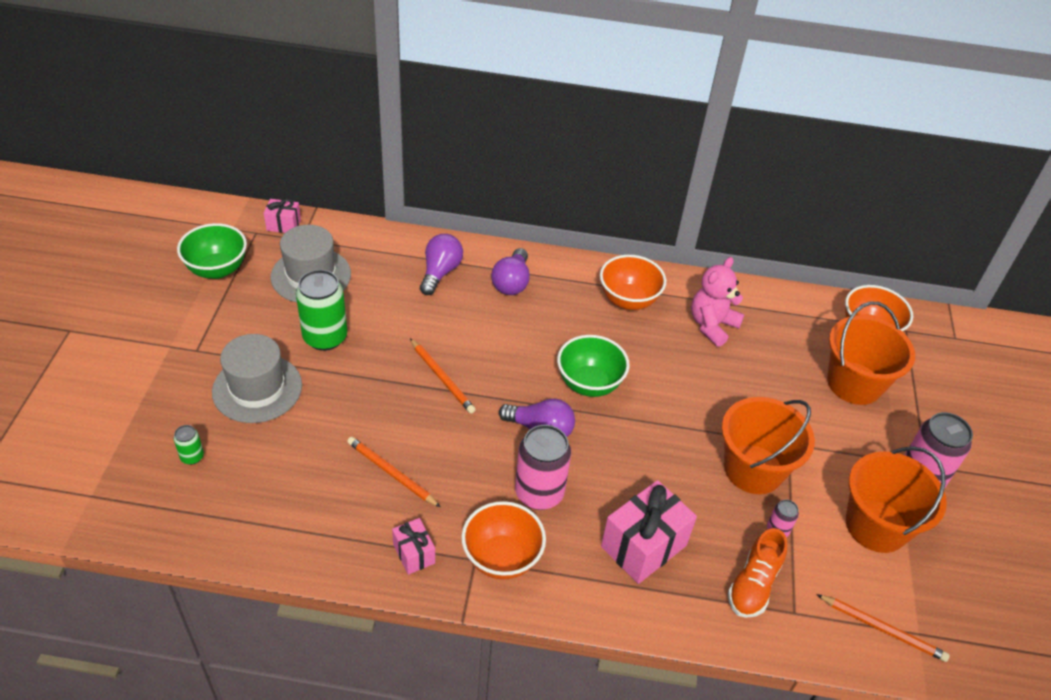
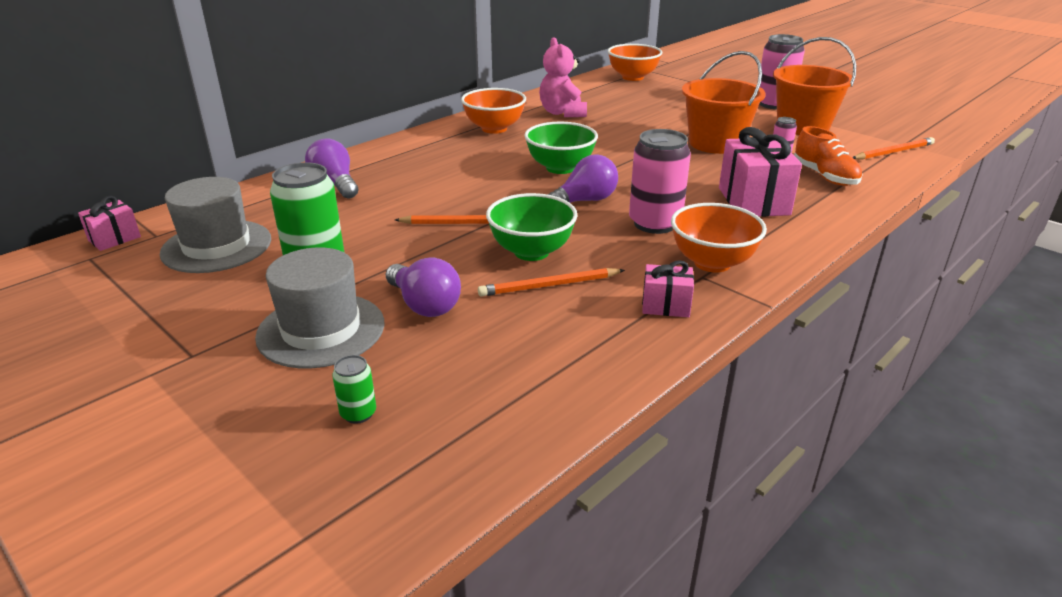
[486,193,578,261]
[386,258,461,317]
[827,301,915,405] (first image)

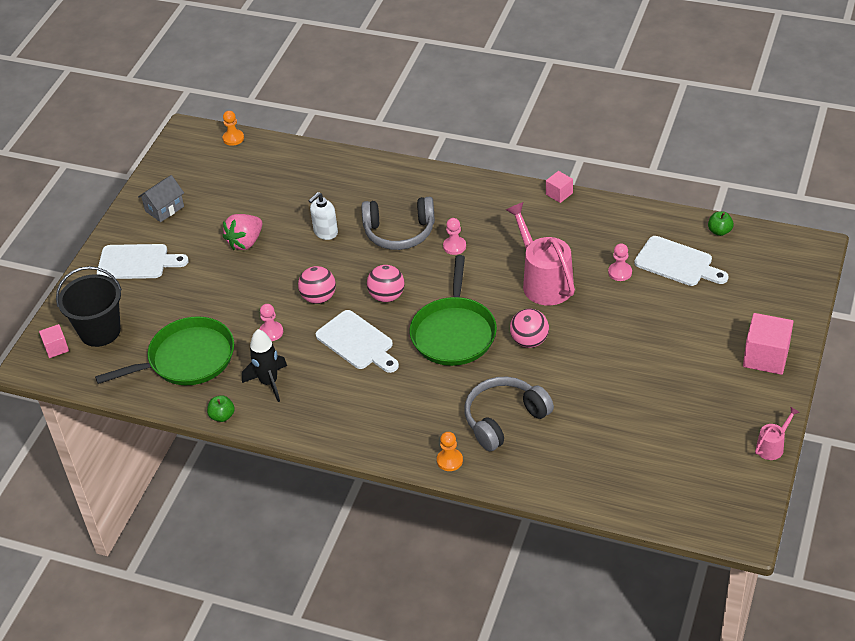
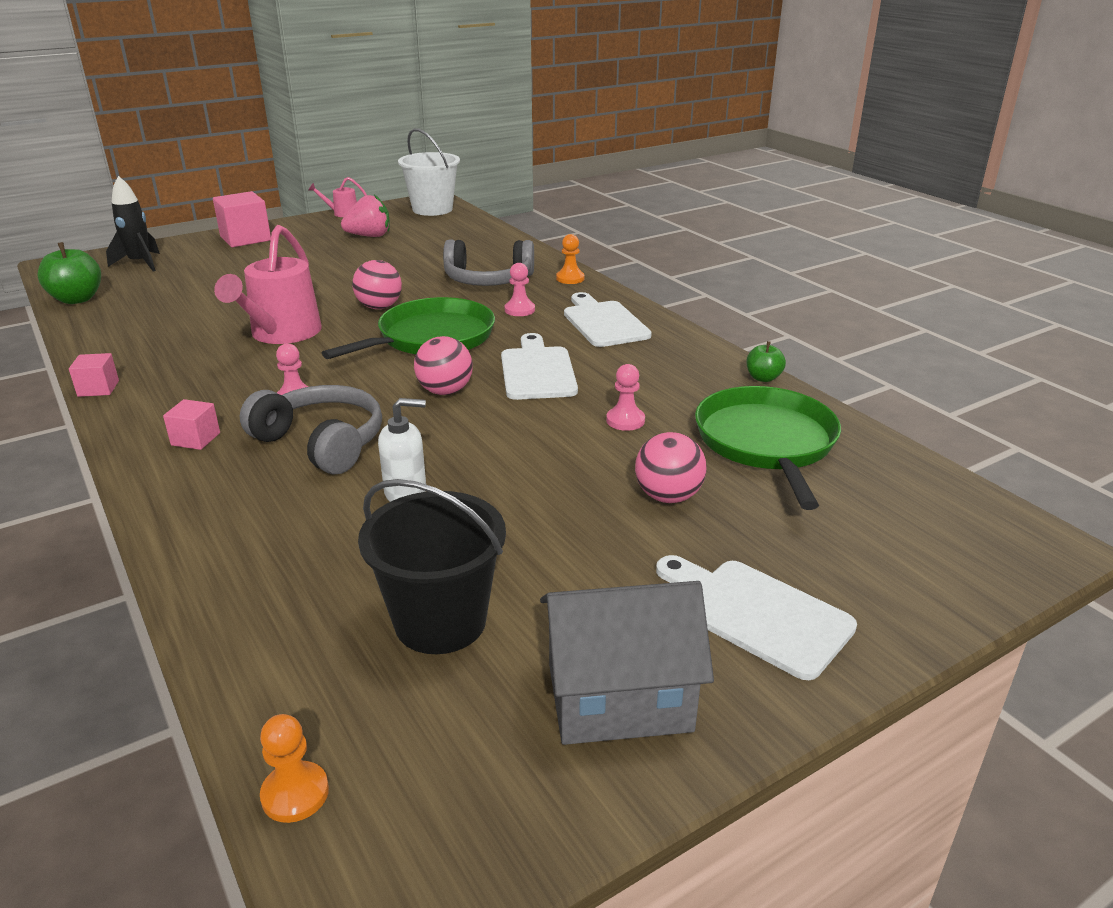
[540,581,714,745]
[38,242,101,304]
[341,195,390,237]
[564,292,652,347]
[505,263,535,316]
[358,479,506,654]
[635,432,707,503]
[695,386,841,510]
[163,399,220,450]
[106,176,160,272]
[398,128,460,216]

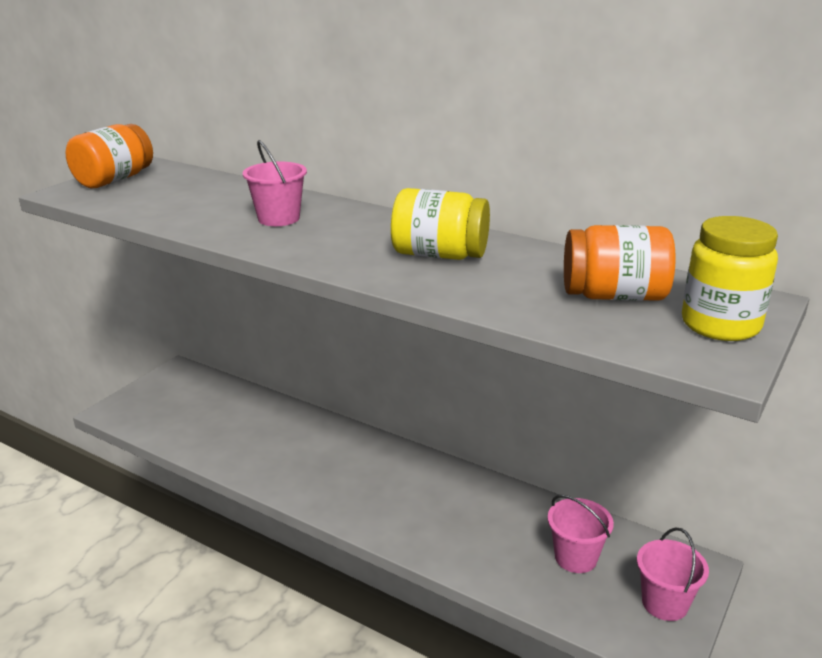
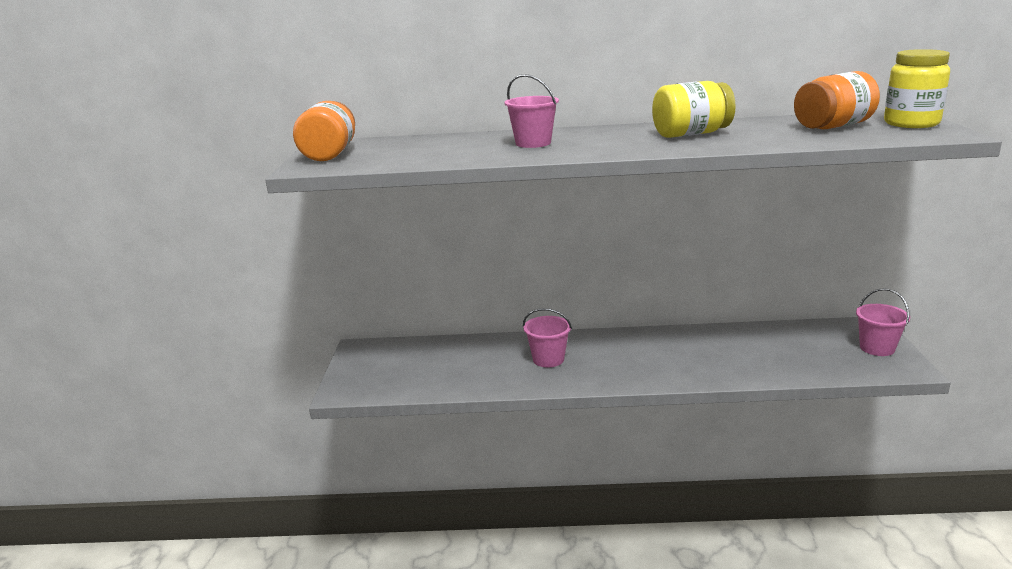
[523,308,572,367]

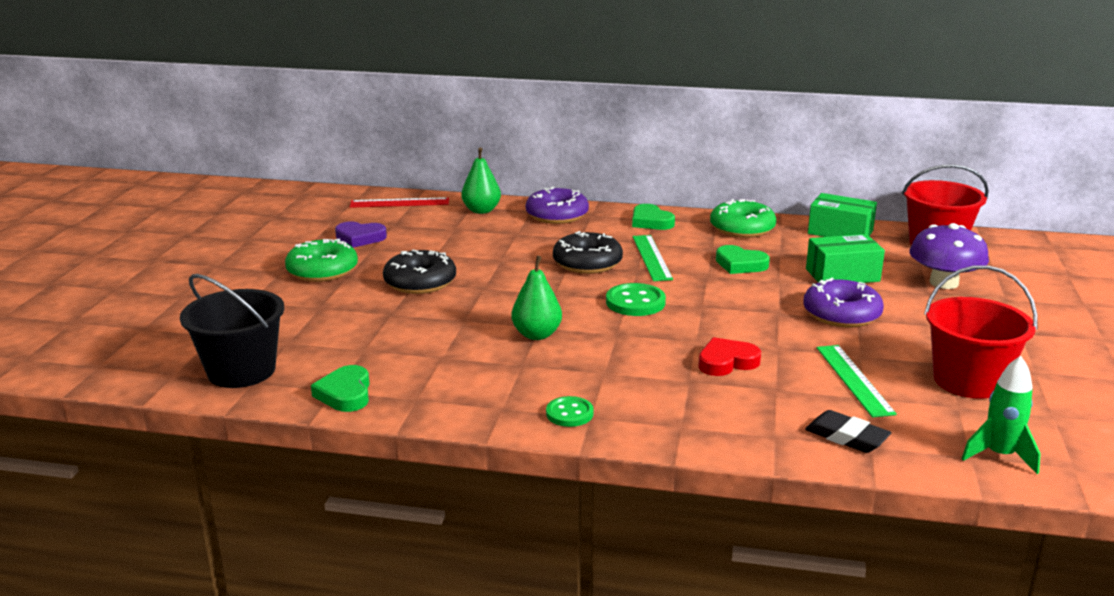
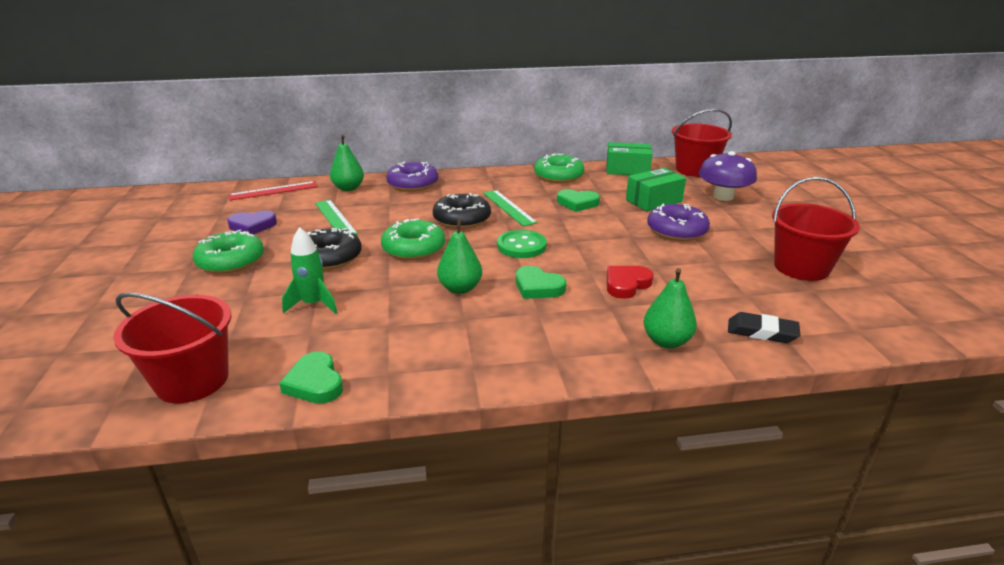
[516,266,566,299]
[113,293,232,403]
[315,200,358,235]
[282,227,337,314]
[546,396,594,427] (first image)
[381,218,445,260]
[644,268,697,349]

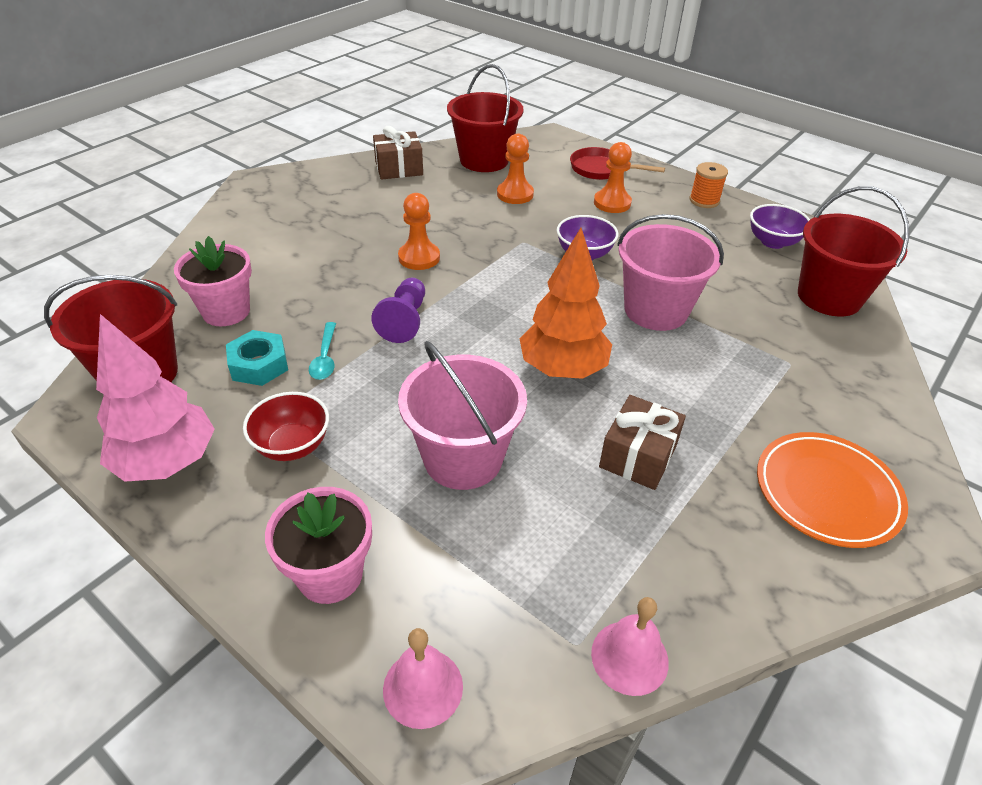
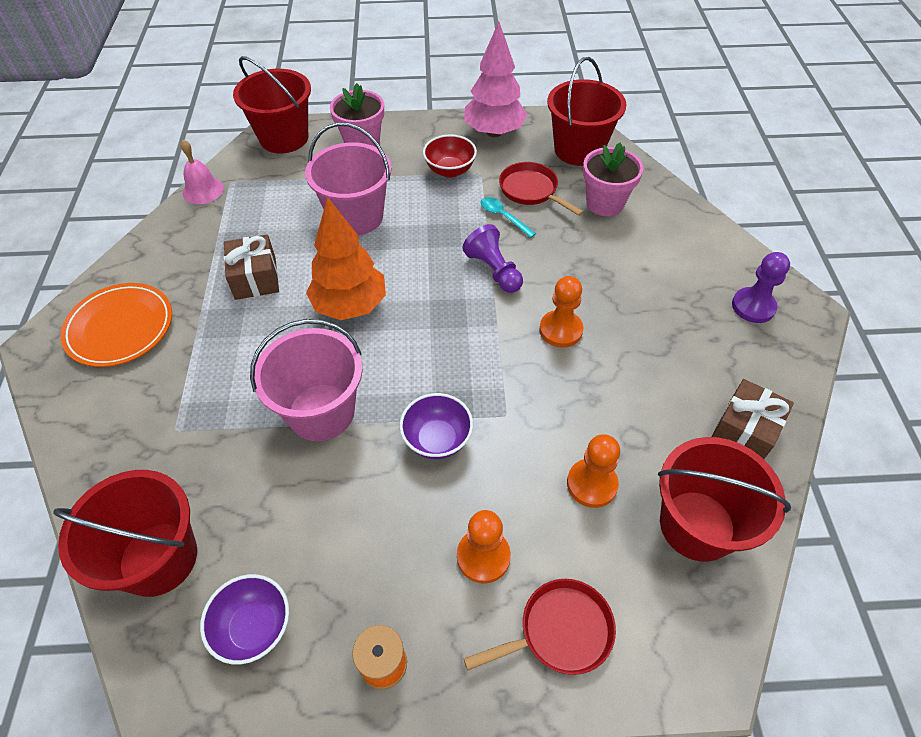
[499,162,584,216]
[233,56,311,153]
[732,252,790,323]

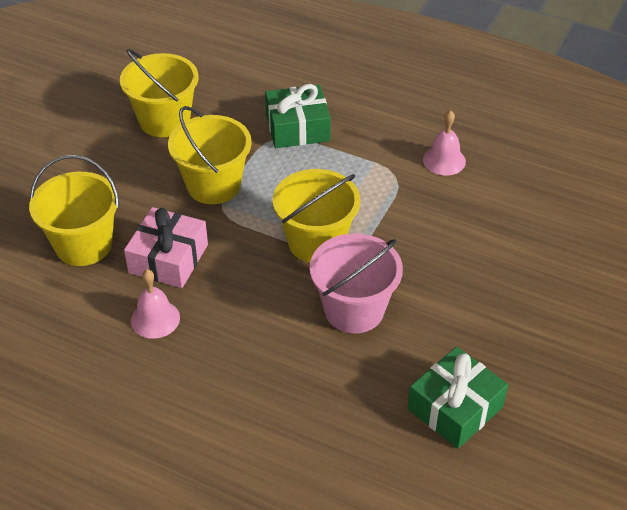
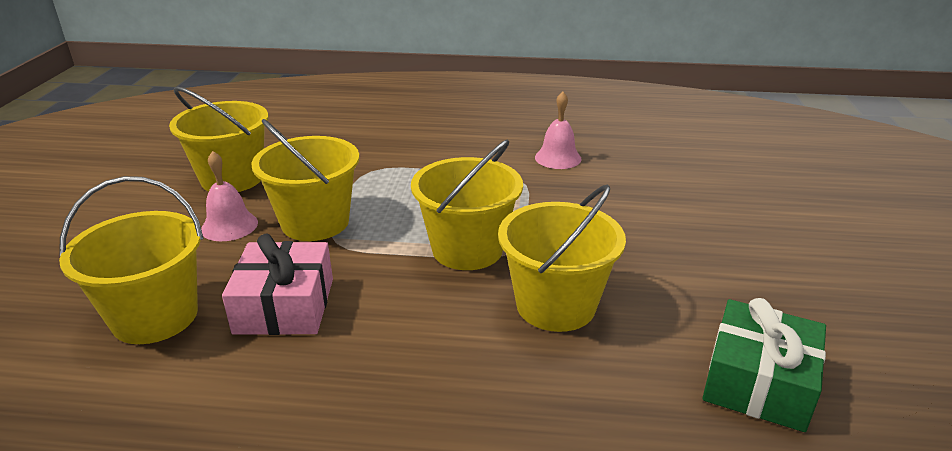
[265,84,331,148] (first image)
[498,185,626,332]
[201,151,258,241]

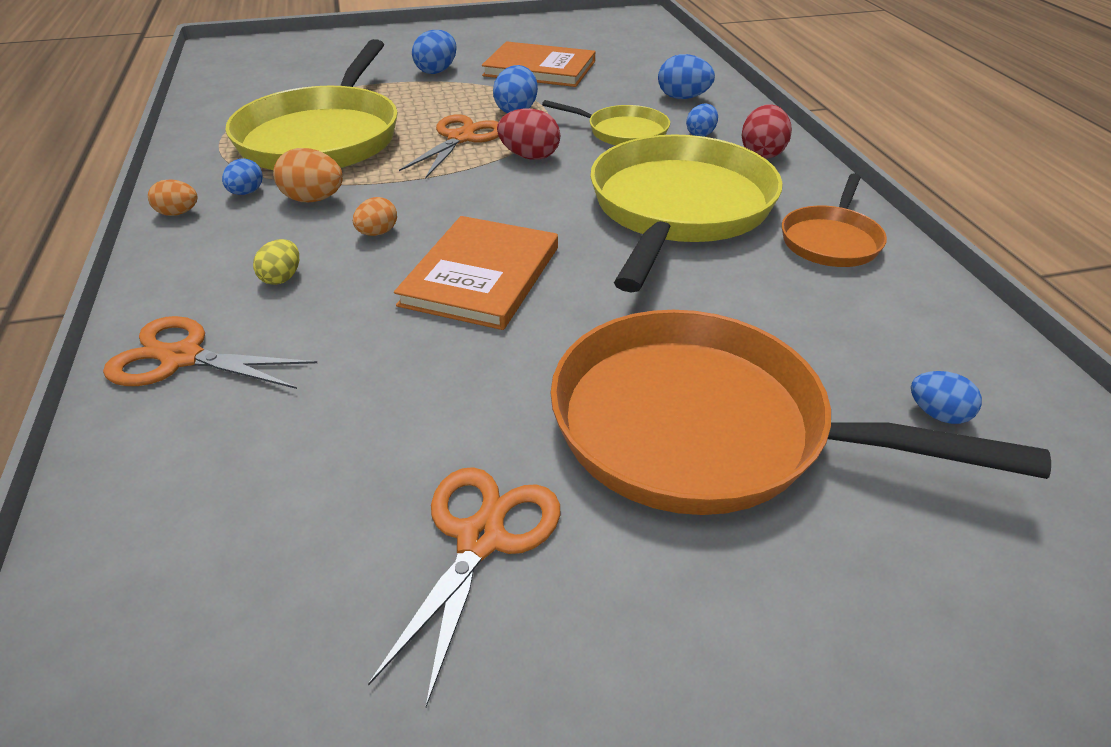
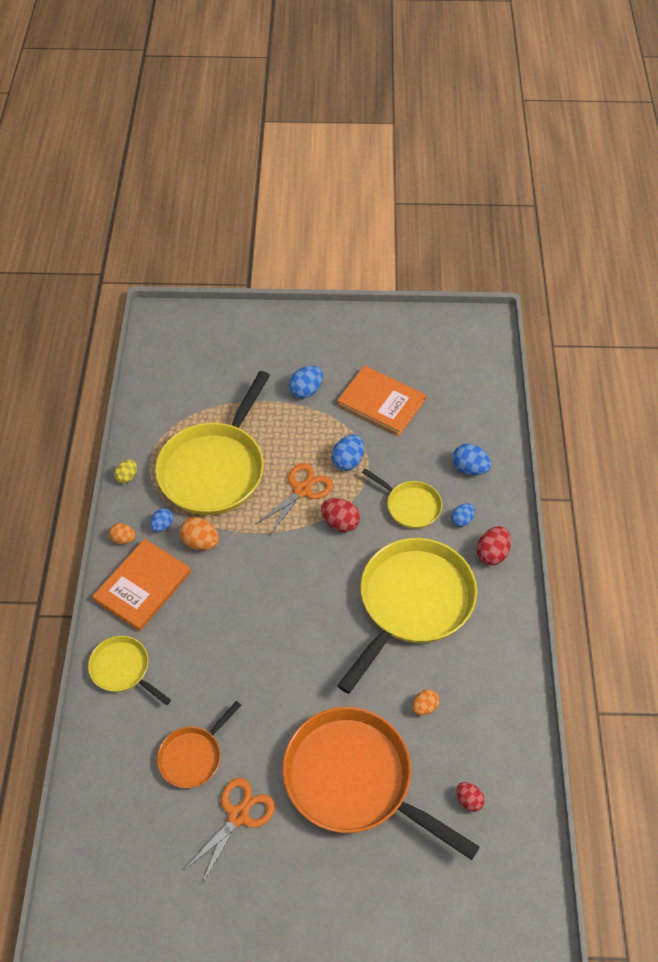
[157,701,241,788]
[412,689,439,715]
[92,539,191,631]
[114,460,137,483]
[88,636,171,705]
[456,782,485,812]

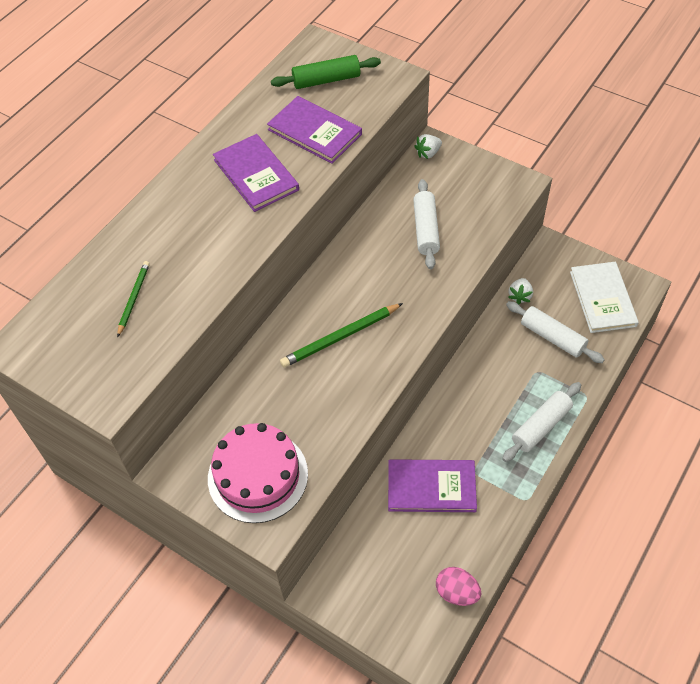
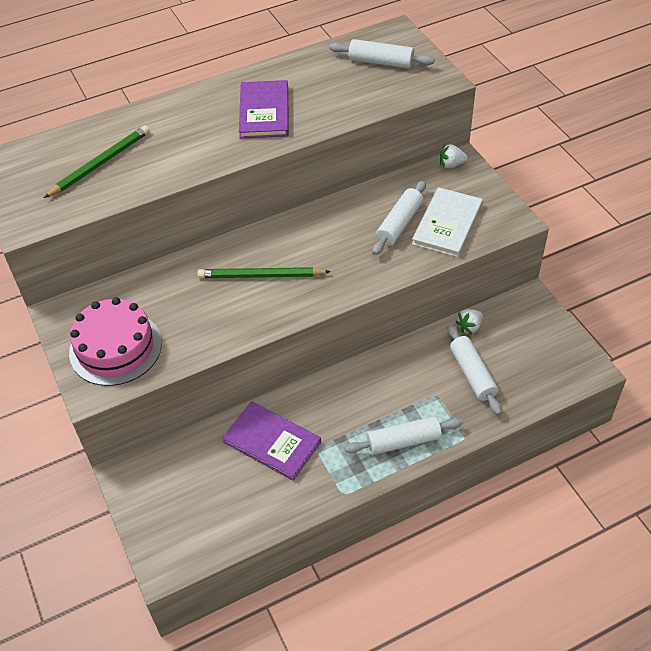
[329,39,434,68]
[267,96,362,164] (first image)
[44,125,150,198]
[412,187,483,257]
[436,567,481,606] (first image)

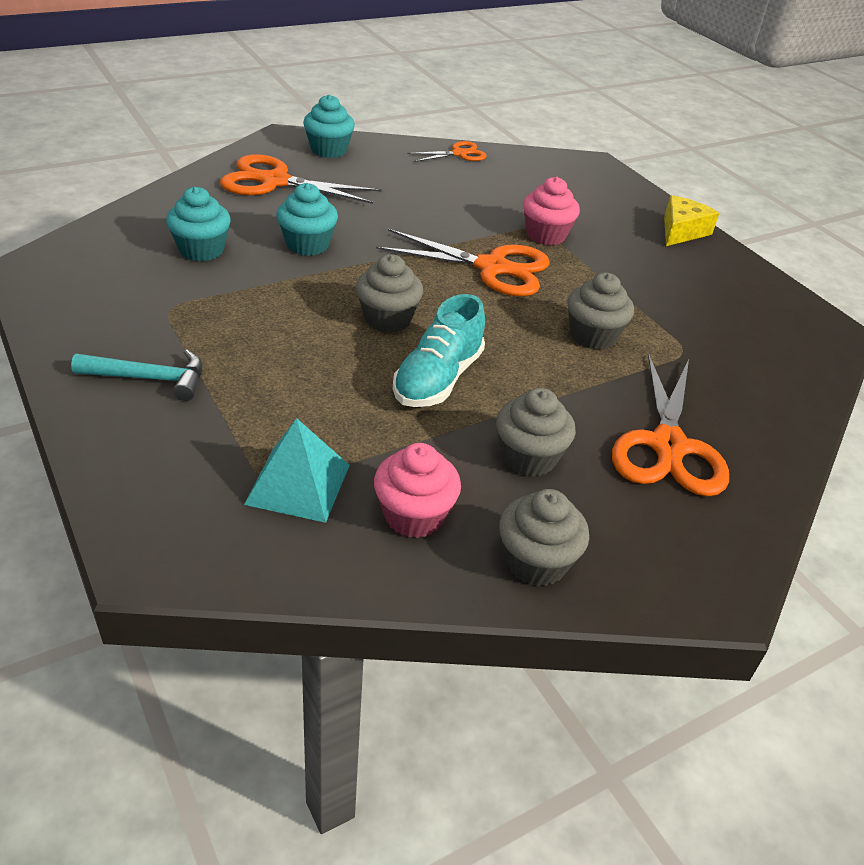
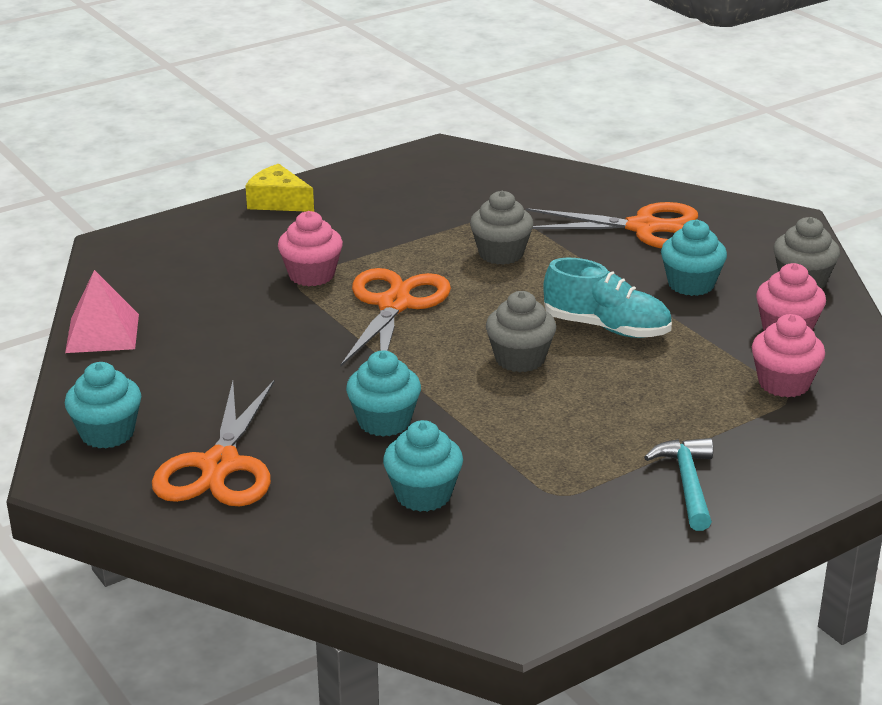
[65,270,139,353]
[661,220,727,296]
[752,314,825,397]

